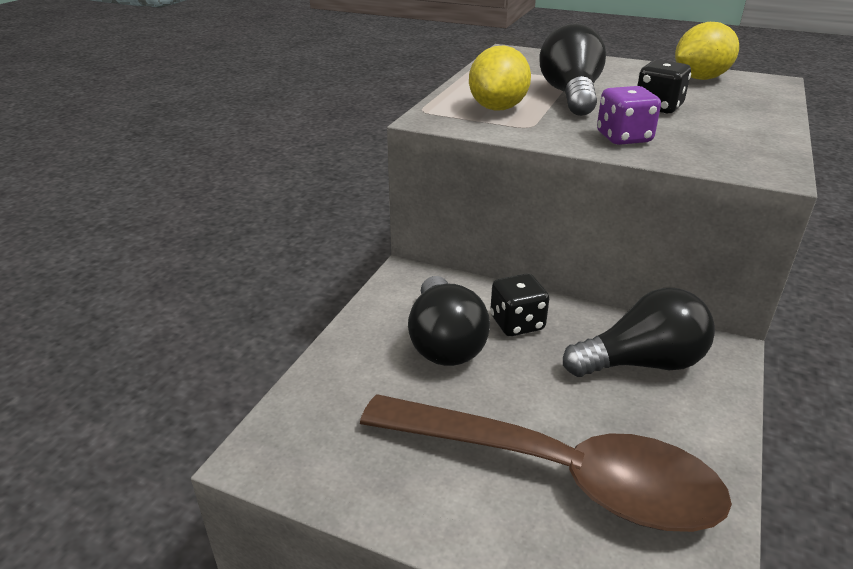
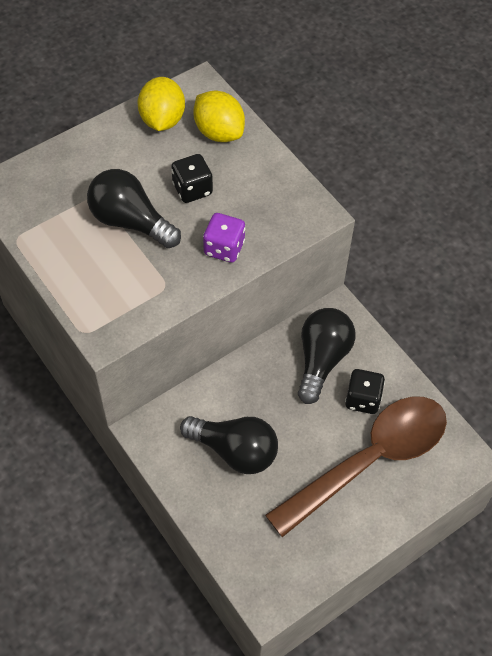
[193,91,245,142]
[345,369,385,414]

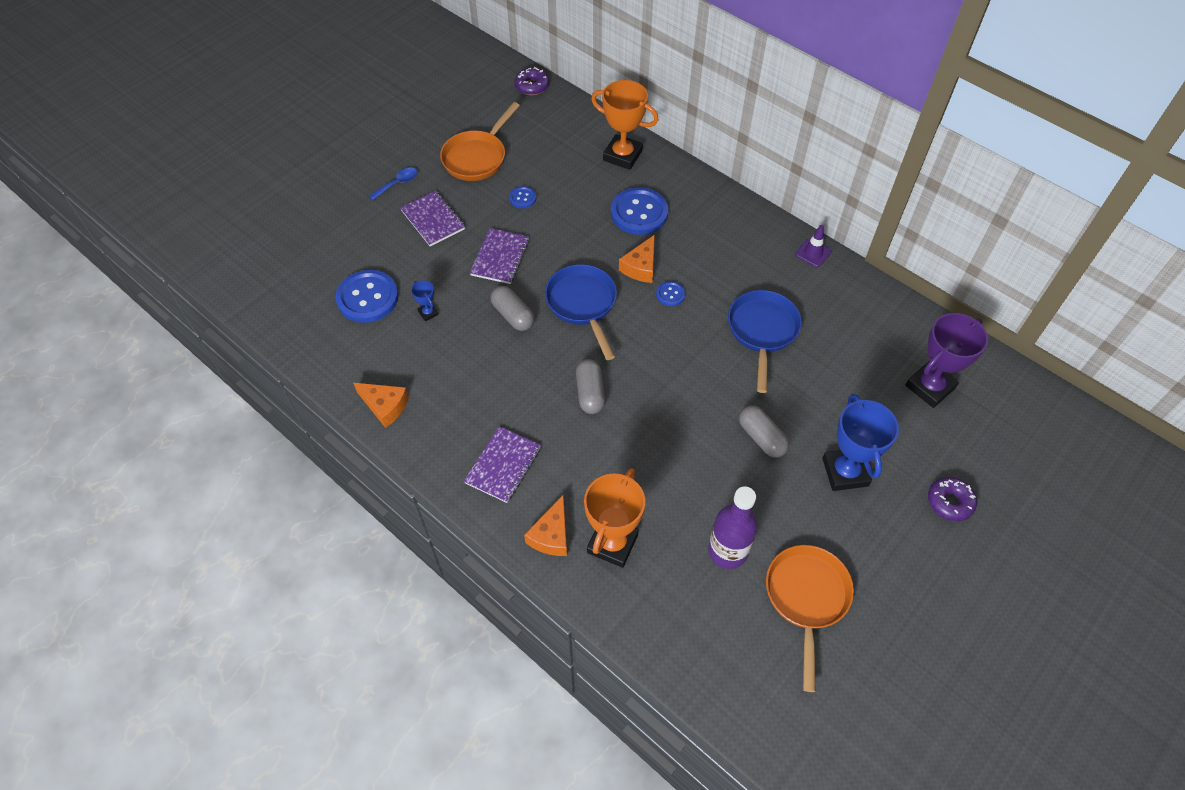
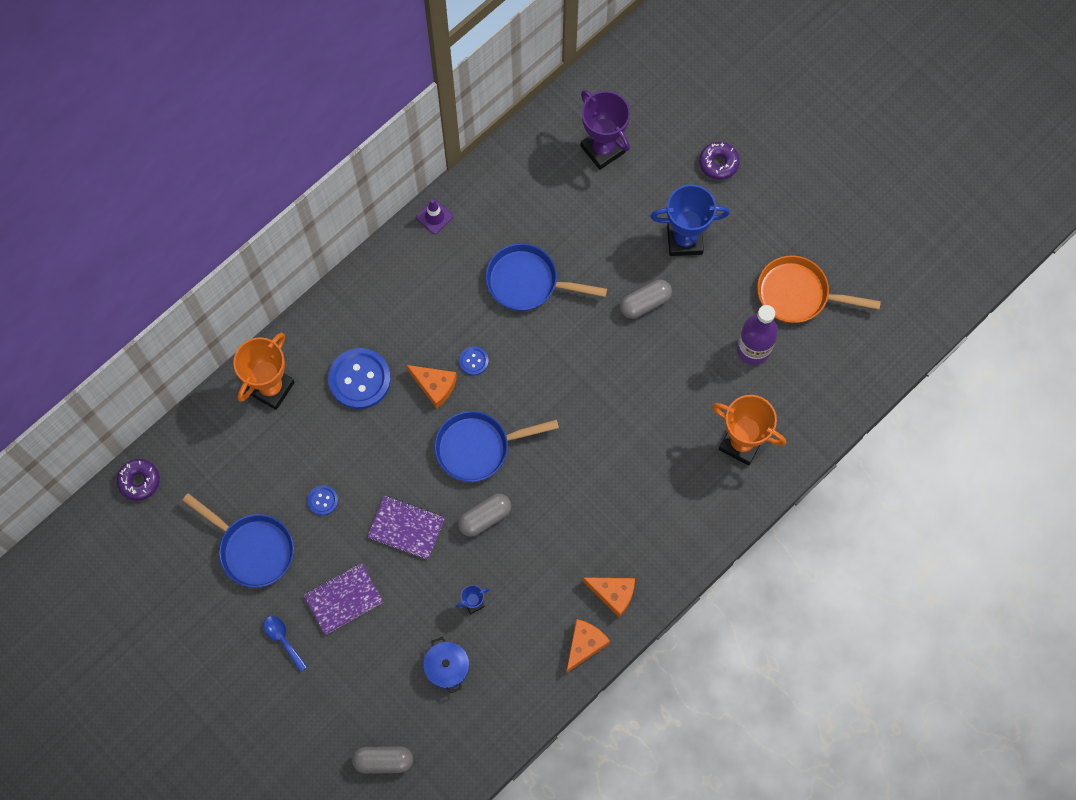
[182,493,294,588]
[423,637,469,693]
[352,746,413,774]
[464,426,541,503] (first image)
[582,577,635,617]

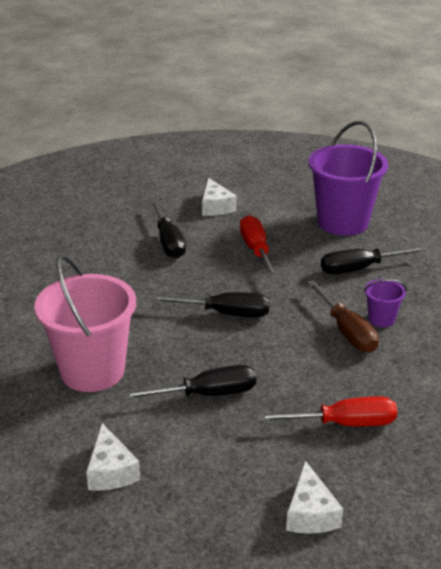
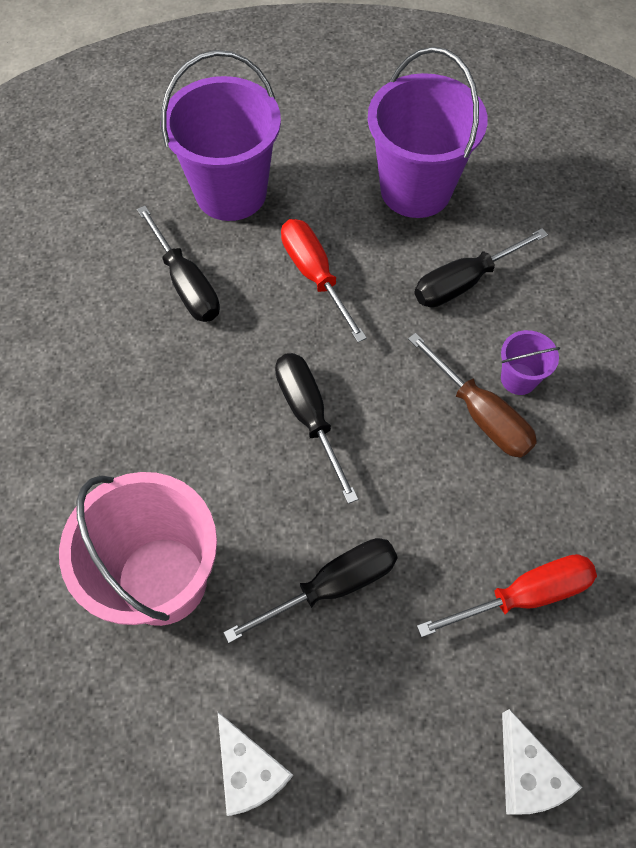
[161,50,281,221]
[275,353,358,504]

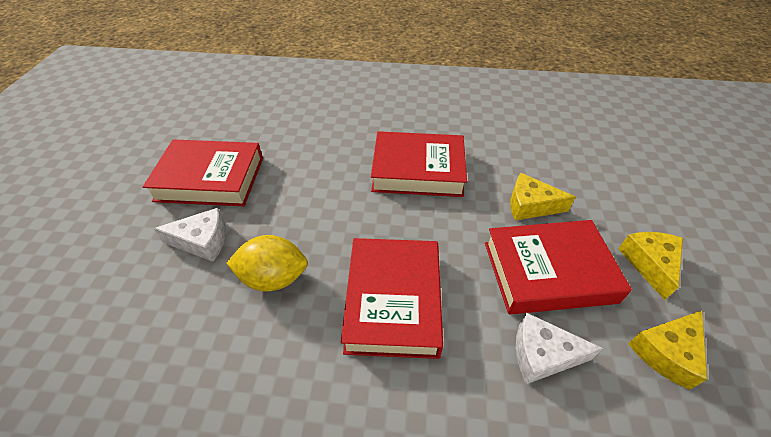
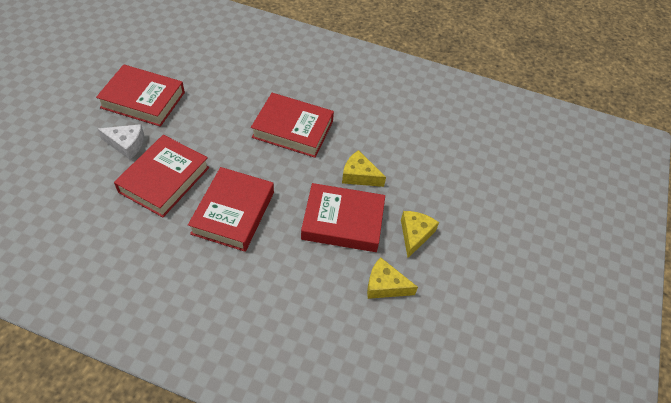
[114,135,209,217]
[367,257,418,299]
[516,312,604,384] (first image)

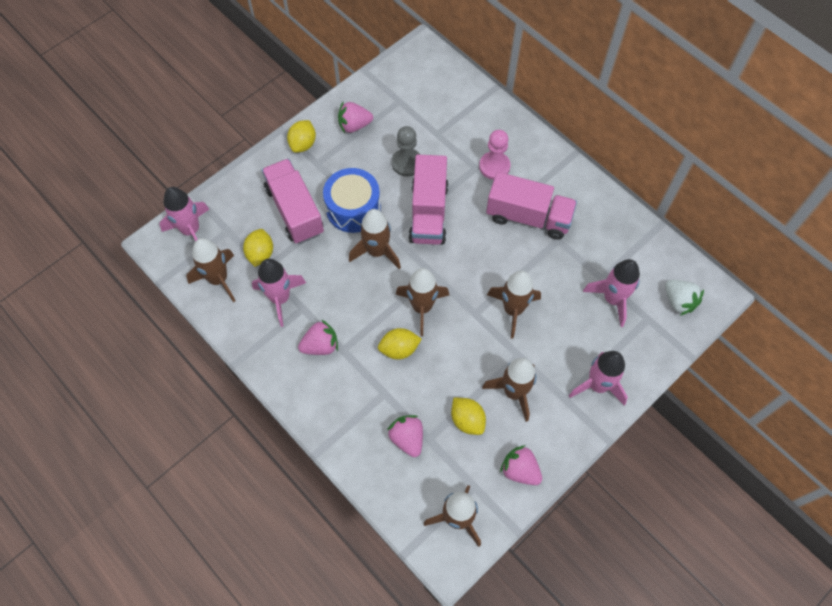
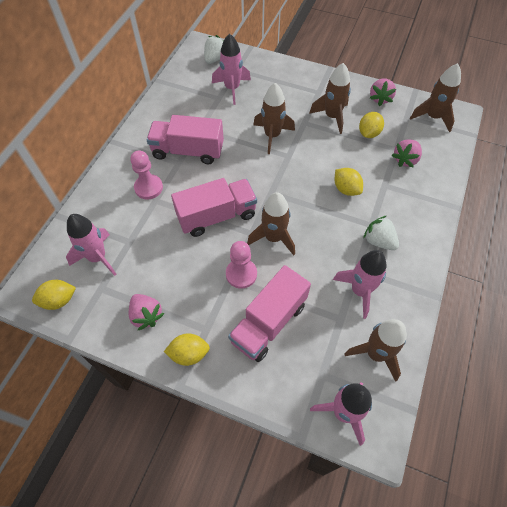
[392,126,421,177] (first image)
[226,241,257,289]
[147,115,224,164]
[32,280,76,310]
[396,268,449,336] (first image)
[363,216,399,250]
[66,214,116,276]

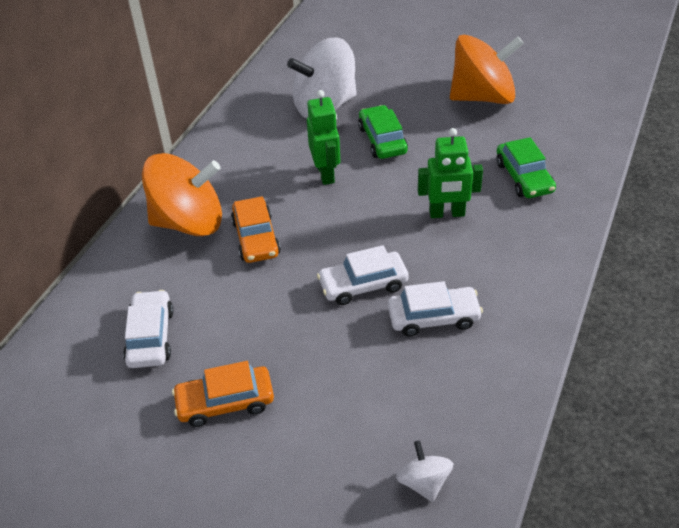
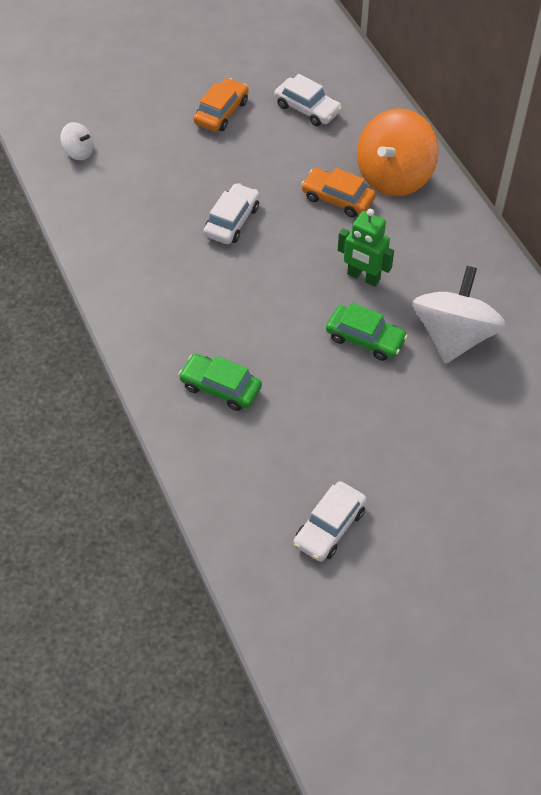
[450,35,524,104] (first image)
[418,128,483,218] (first image)
[294,481,367,562]

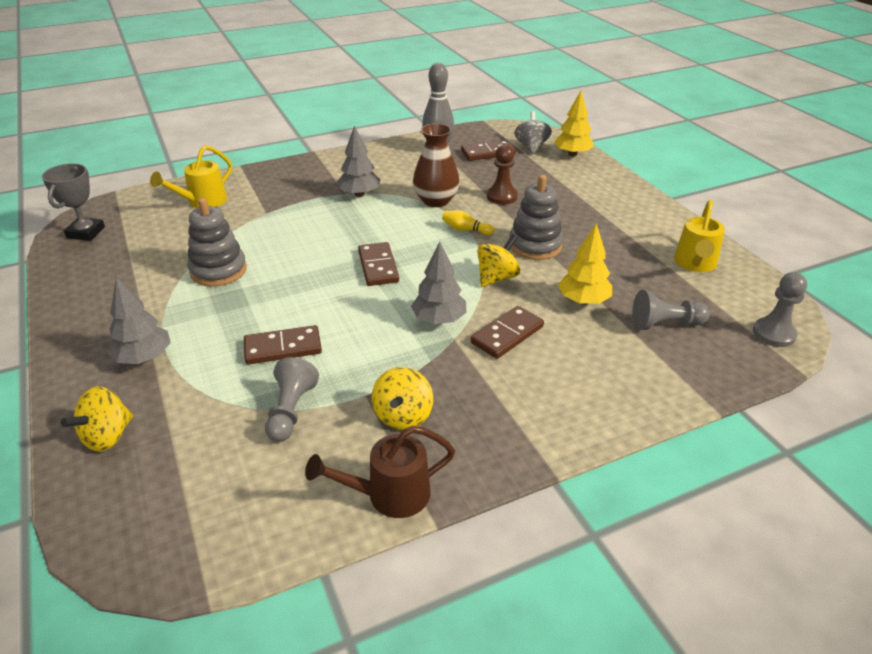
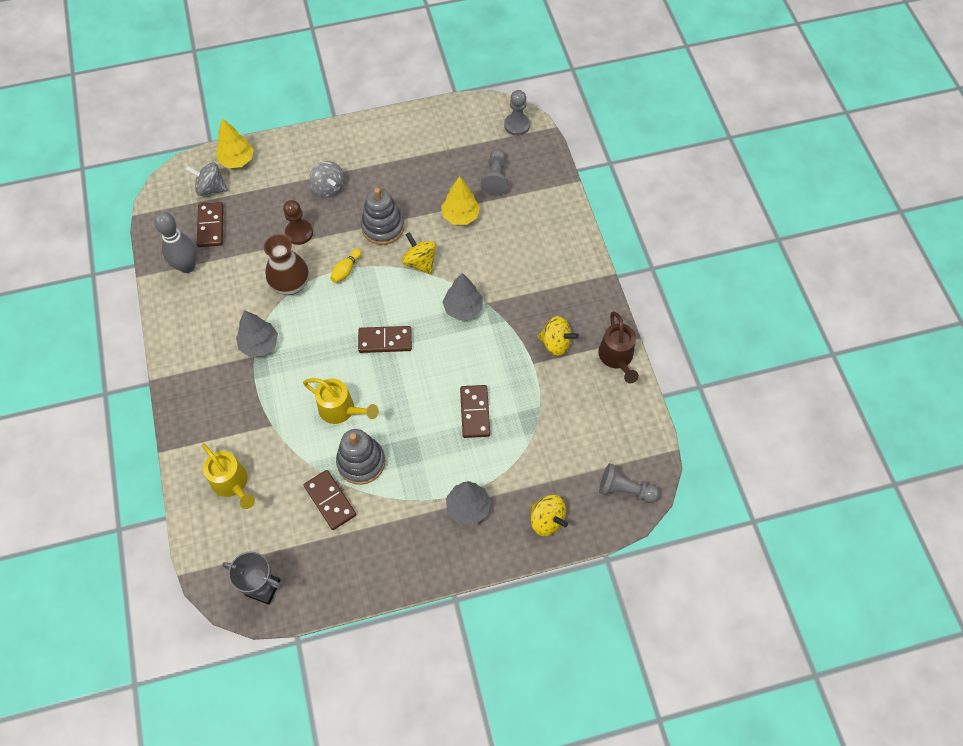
[303,378,379,424]
[304,470,357,530]
[599,463,660,503]
[309,161,345,198]

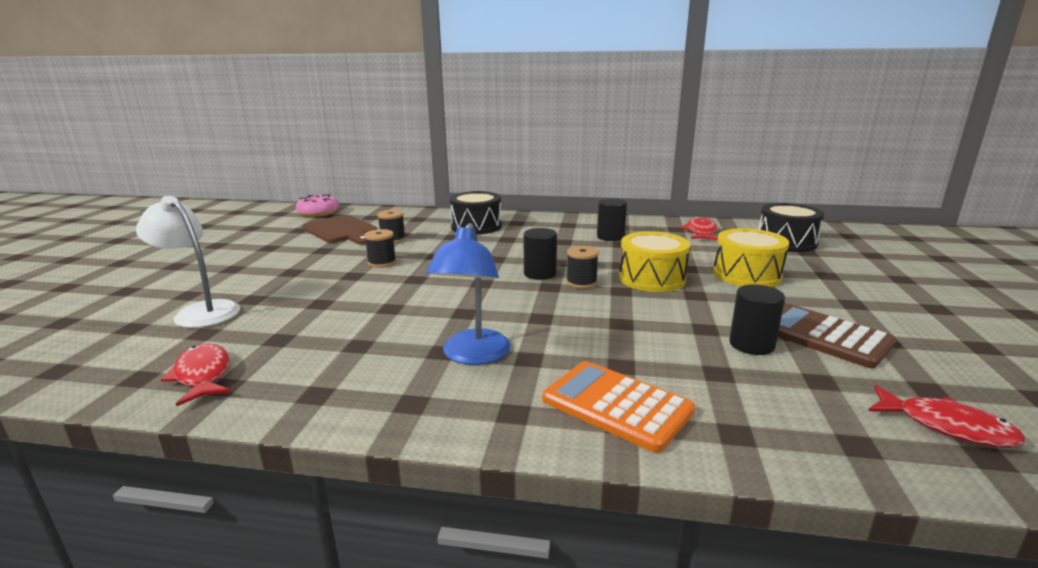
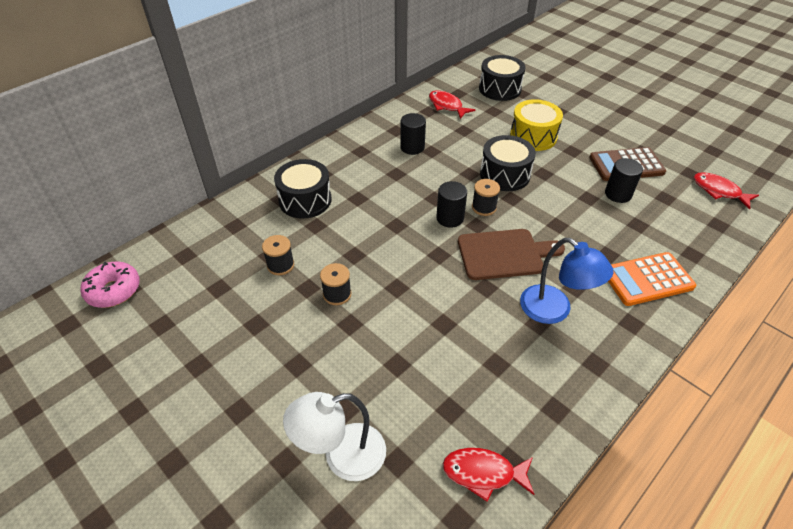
[458,229,565,280]
[480,135,536,191]
[694,172,759,209]

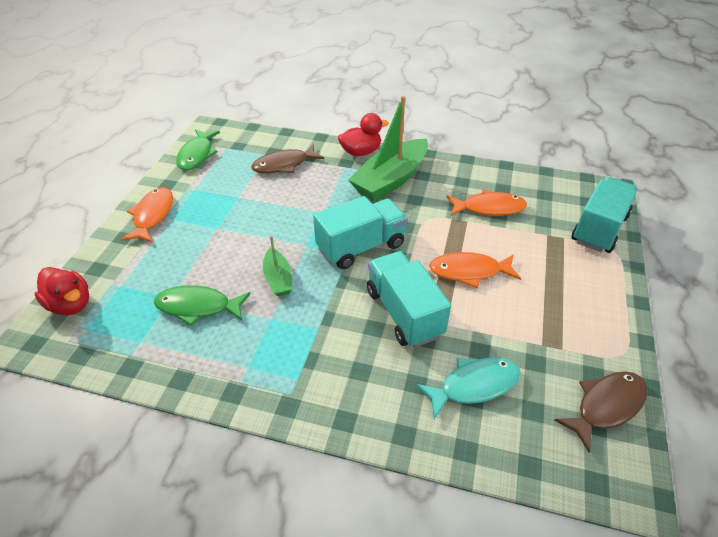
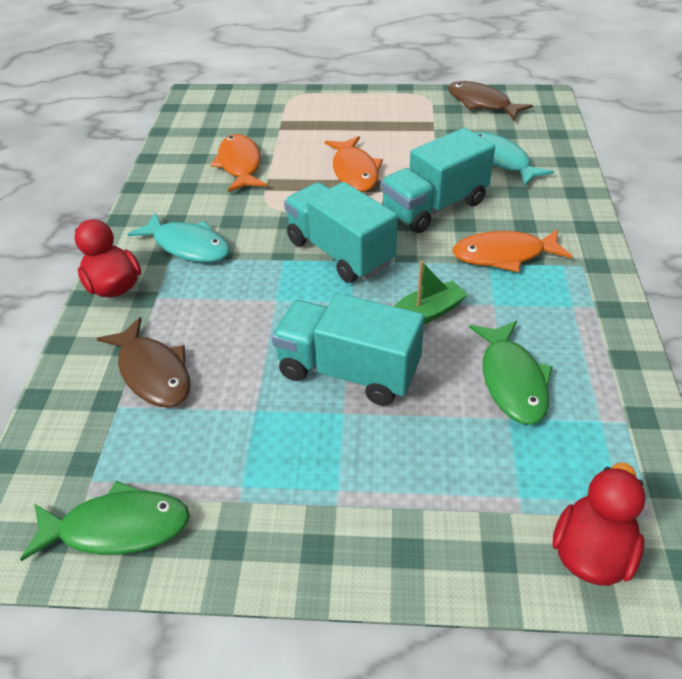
[127,213,230,262]
[272,293,425,406]
[452,229,572,272]

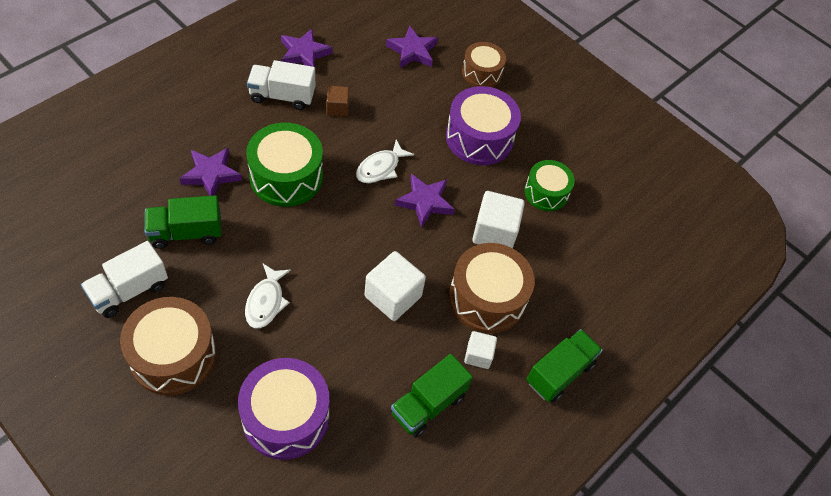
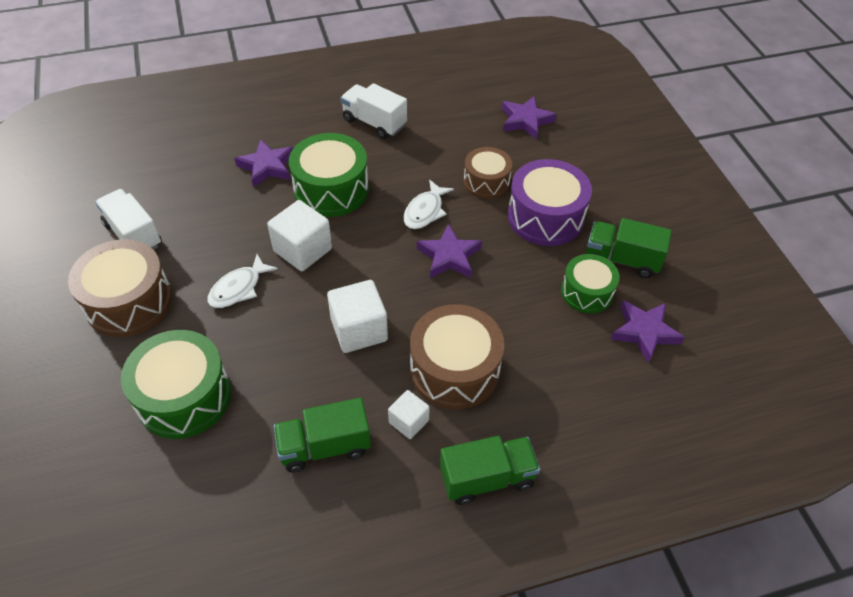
[610,300,685,363]
[464,147,512,199]
[326,86,349,117] (first image)
[403,180,454,229]
[267,200,332,271]
[586,218,672,278]
[95,189,162,250]
[121,330,231,439]

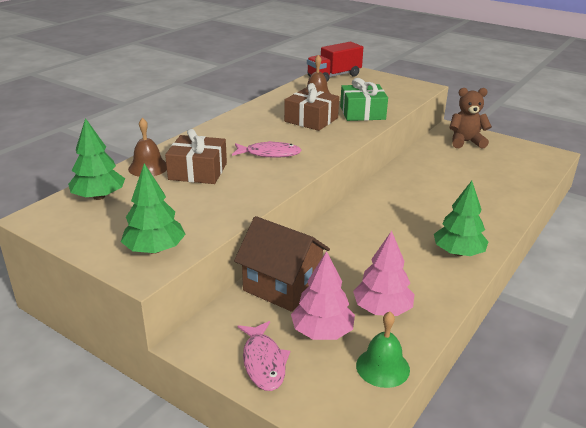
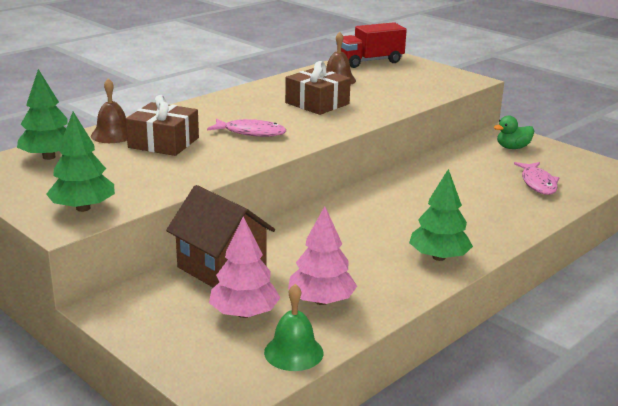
[340,78,388,121] (first image)
[494,115,534,149]
[514,162,559,195]

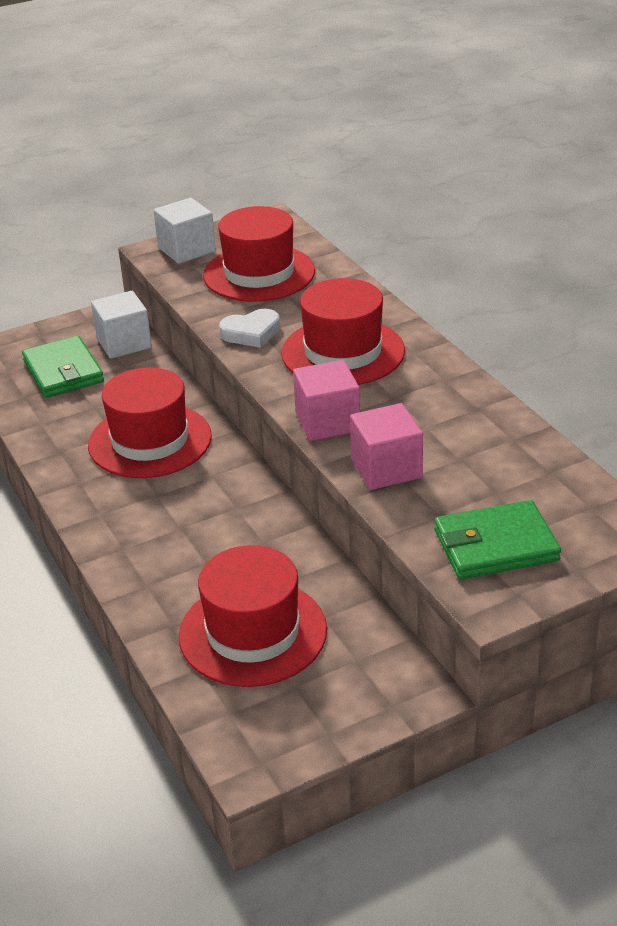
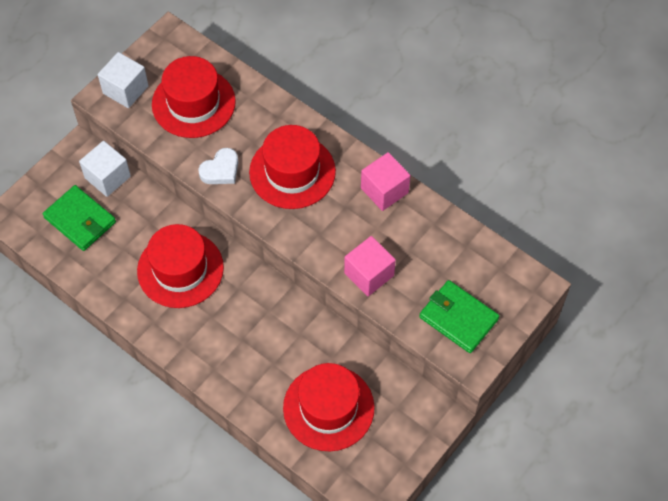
[361,152,410,211]
[419,280,499,353]

